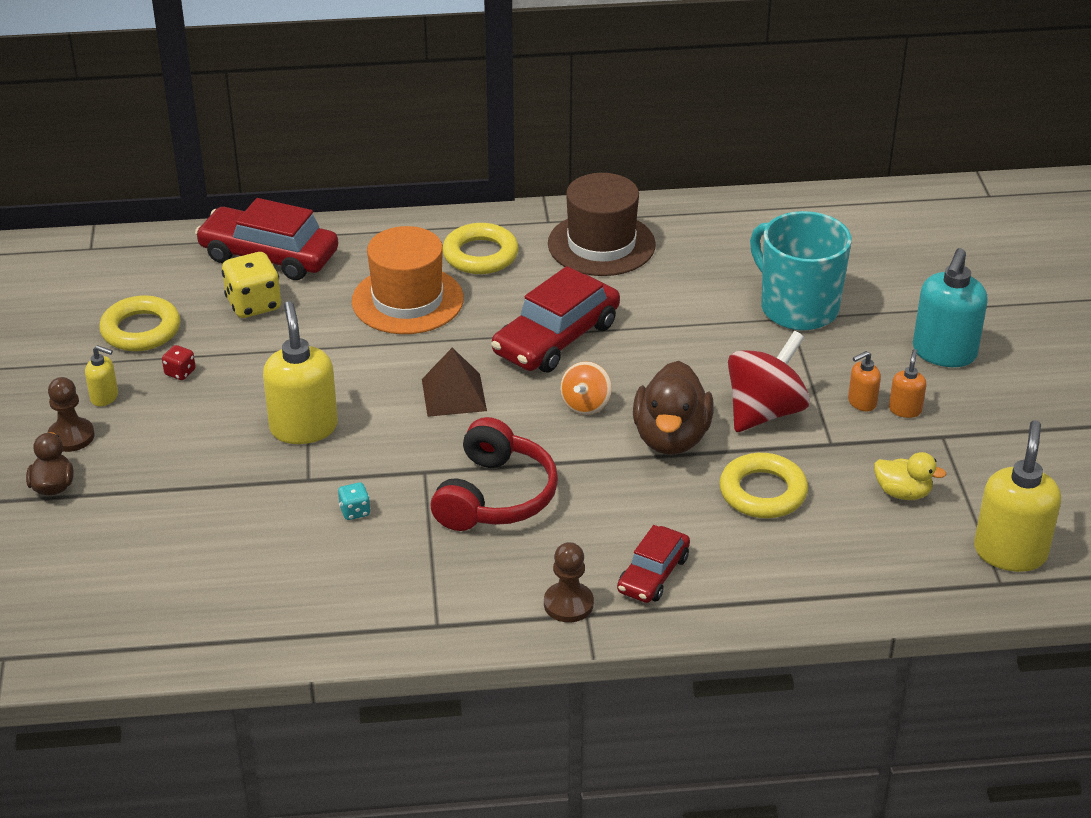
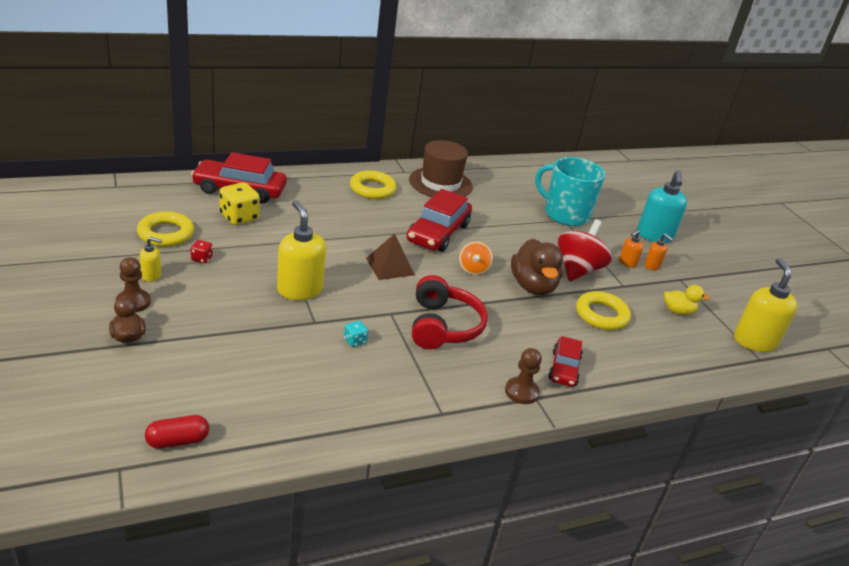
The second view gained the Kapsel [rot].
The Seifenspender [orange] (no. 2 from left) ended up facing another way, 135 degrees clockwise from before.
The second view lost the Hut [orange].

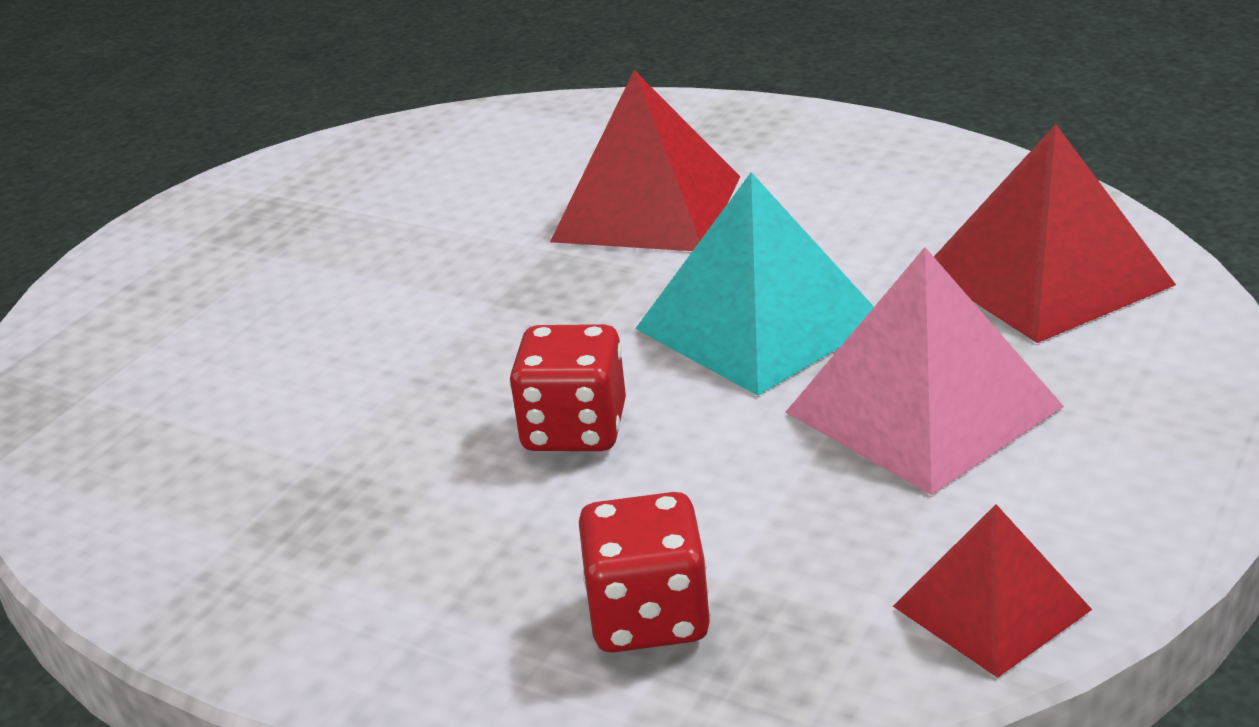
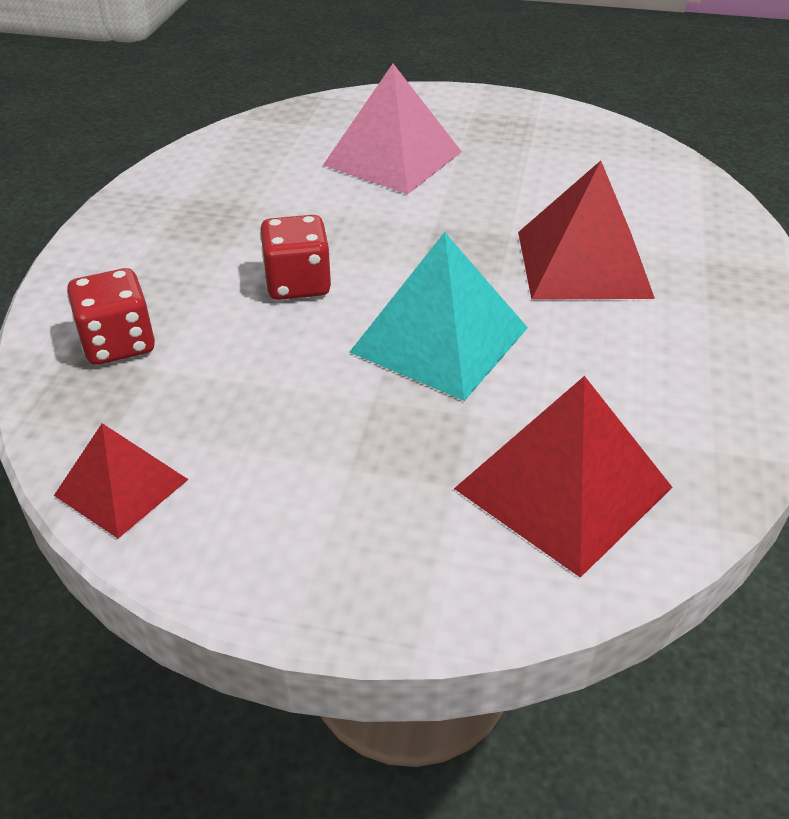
The Pyramide [rosa] ended up elsewhere.

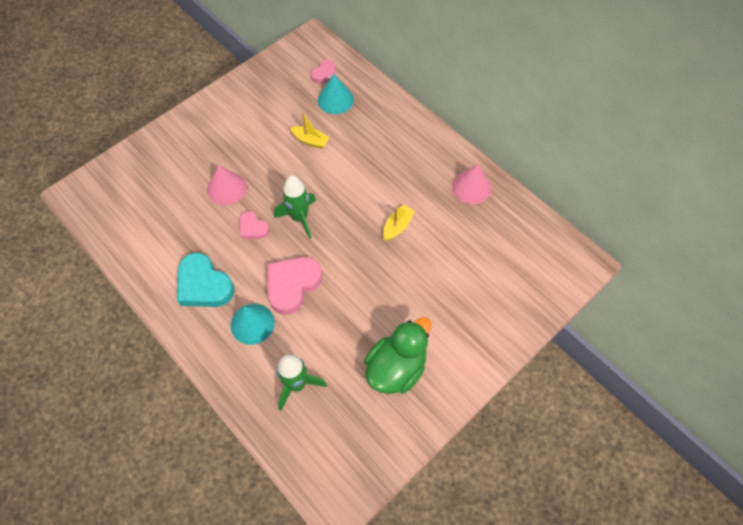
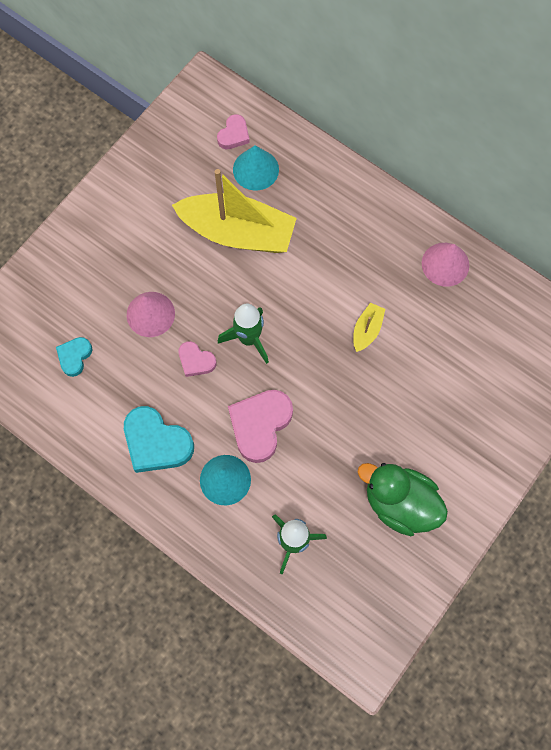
The second view gained the Herz [türkis] (no. 1 from left).
The size of the Boot [gelb] (no. 1 from left) changed by a factor of 2.35.
The Ente [grün] ended up facing another way, 90 degrees counterclockwise from before.

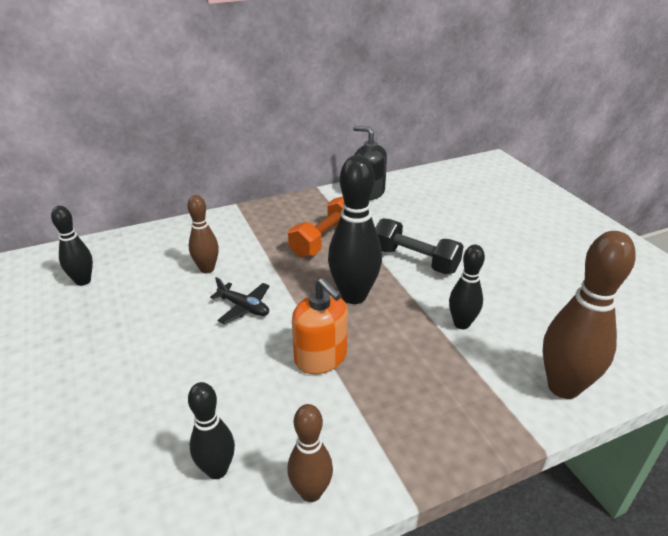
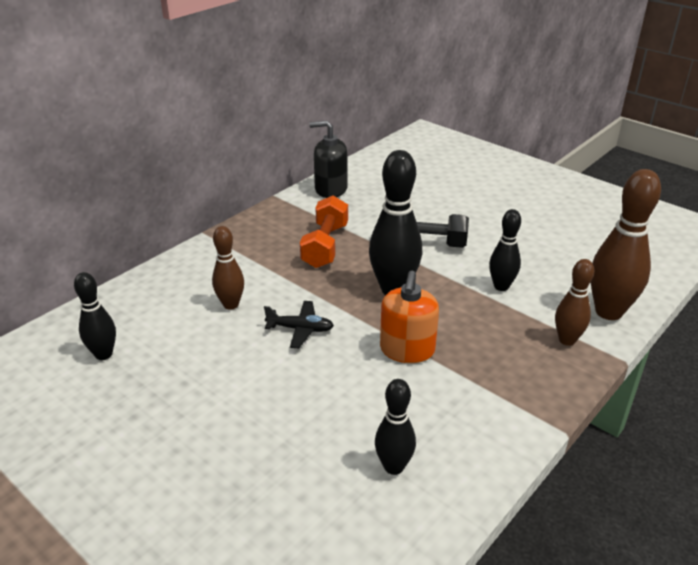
The Seifenspender [orange] ended up facing another way, 75 degrees clockwise from before.
The Bowlingkegel [braun] (no. 2 from left) ended up elsewhere.

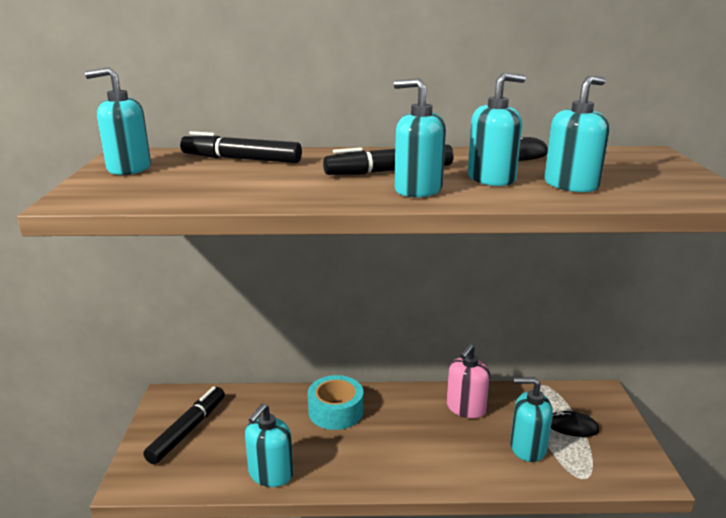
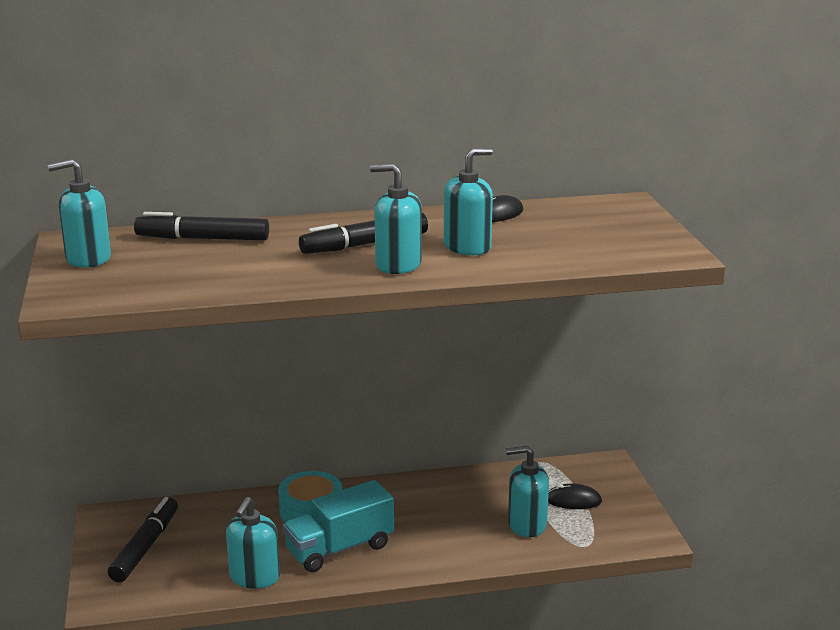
The second view gained the Lastwagen [türkis].
The second view lost the Seifenspender [rosa].
The second view lost the Seifenspender [türkis] (no. 6 from left).

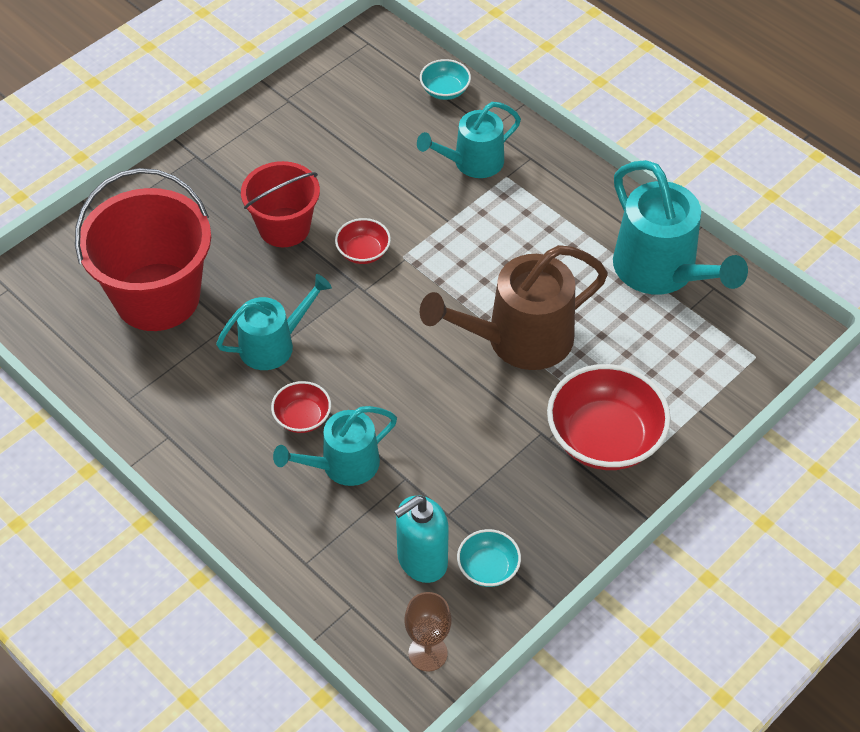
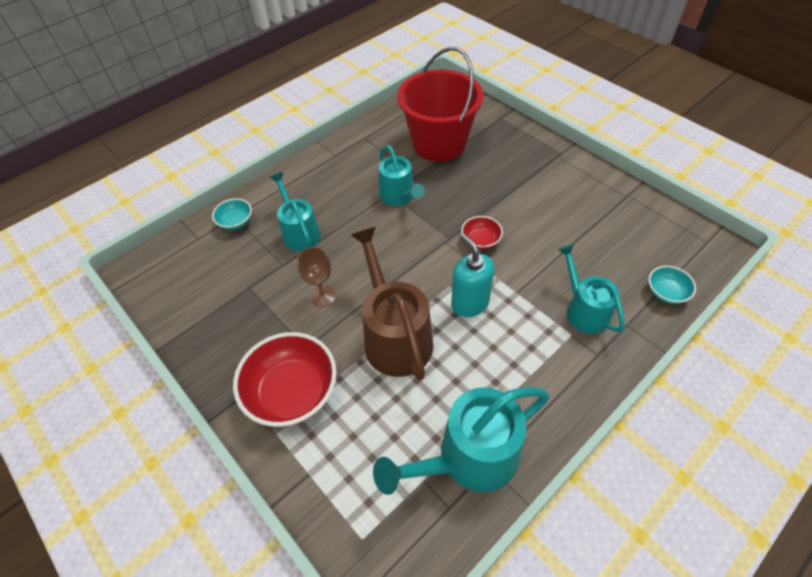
The Schüssel [türkis] (no. 2 from left in the first image) ended up elsewhere.
The Kelch [braun] ended up elsewhere.
The Seifenspender [türkis] ended up elsewhere.
The second view lost the Eimer [rot] (no. 2 from left).
The second view lost the Schüssel [rot] (no. 1 from left).

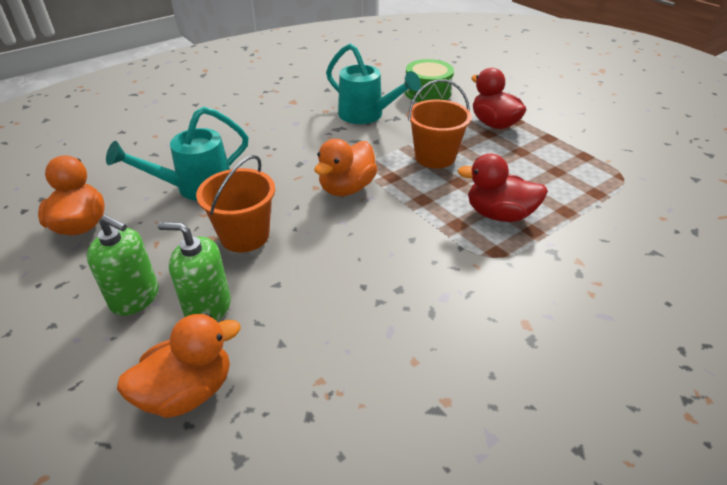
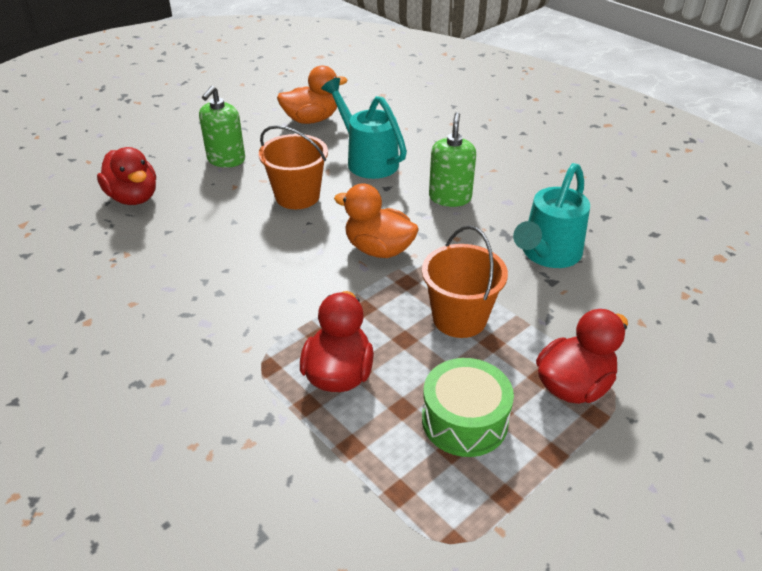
What was the Ente [orange] (no. 2 from left) turned into the Ente [rot] (no. 1 from left).
The Trommel [grün] ended up elsewhere.
The Seifenspender [grün] (no. 2 from left) ended up elsewhere.

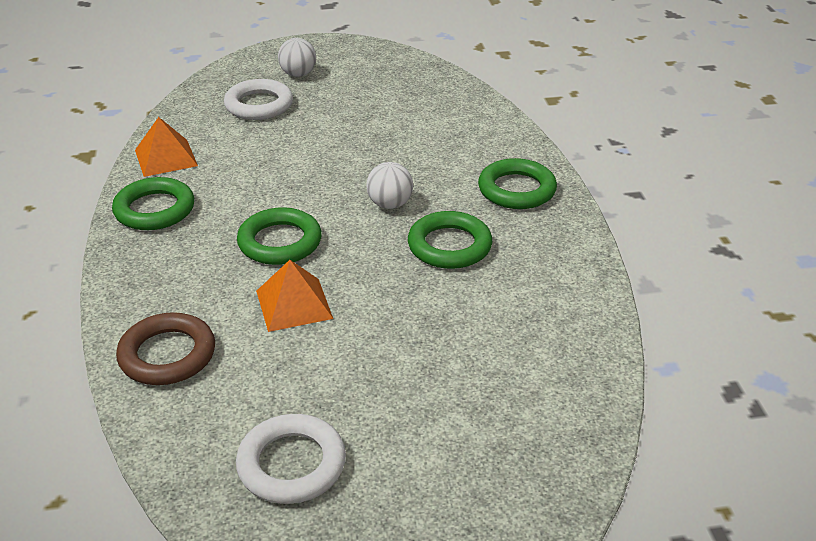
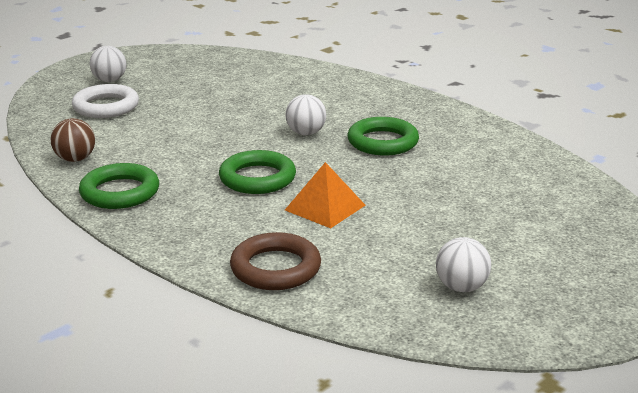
Where the Pyramide [orange] (no. 1 from left) stood, the Ball [braun] came to stand.
Where the Ring [weiß] (no. 2 from left) stood, the Ball [weiß] (no. 3 from left) came to stand.
The second view lost the Ring [grün] (no. 4 from left).

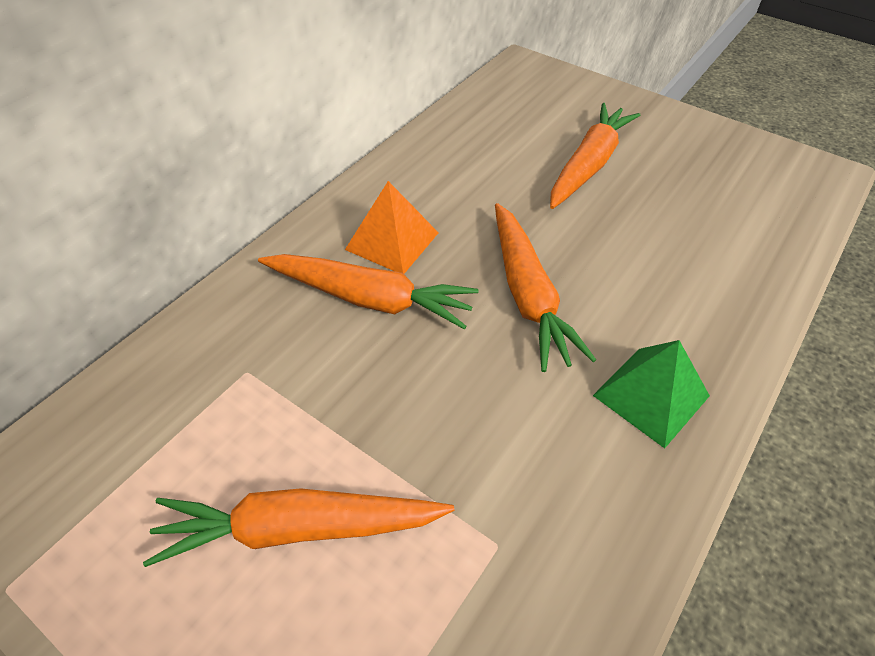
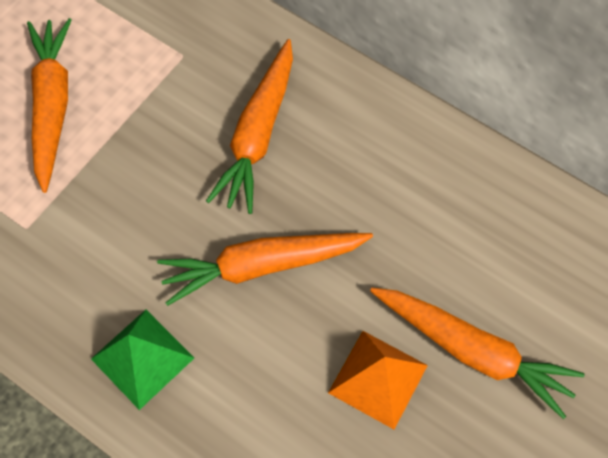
The Pyramide [orange] ended up elsewhere.

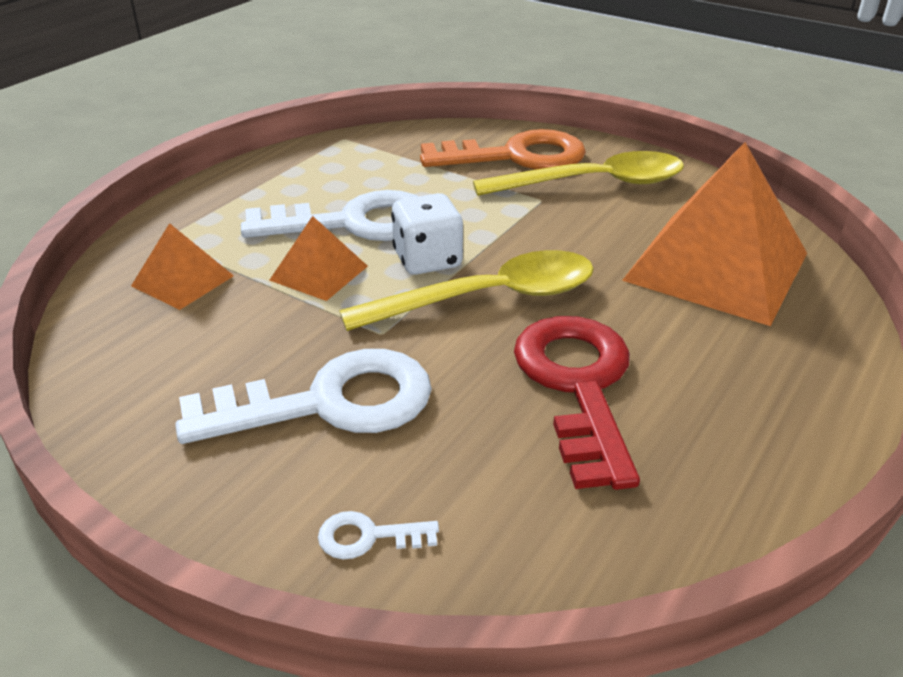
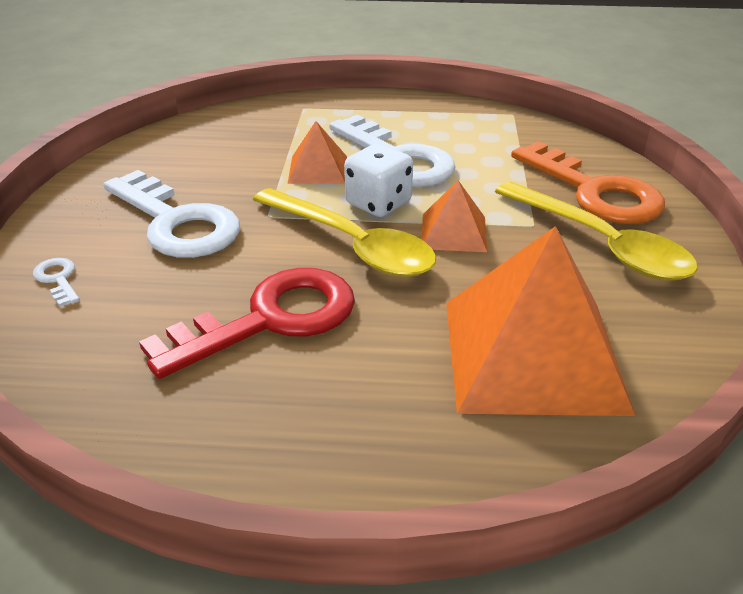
The Pyramide [orange] (no. 1 from left in the first image) ended up elsewhere.

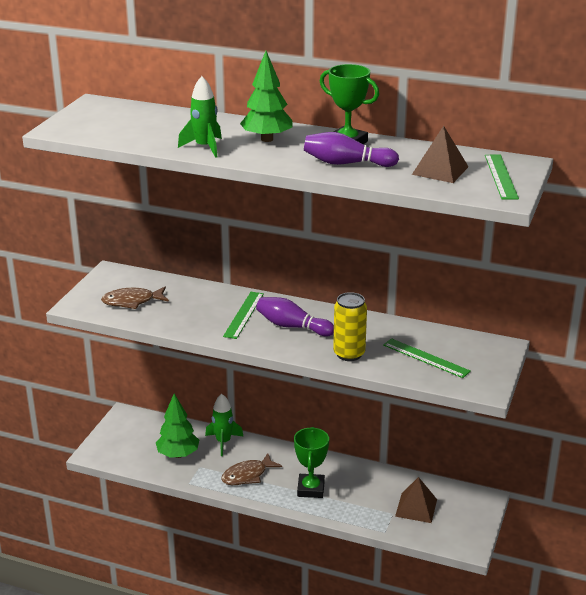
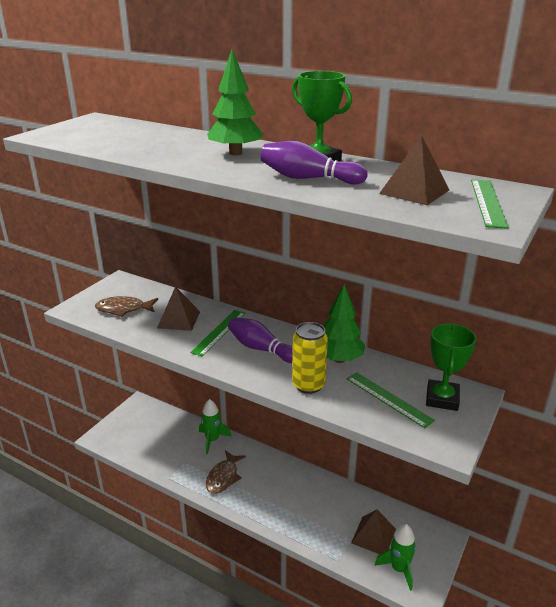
The second view gained the Pyramide [braun] (no. 1 from left).
The Fisch [braun] (no. 2 from left) ended up facing another way, 45 degrees counterclockwise from before.
The Baum [grün] (no. 1 from left in the first image) ended up elsewhere.
The Rakete [grün] (no. 1 from left in the first image) ended up elsewhere.
The Pokal [grün] (no. 1 from left in the first image) ended up elsewhere.

